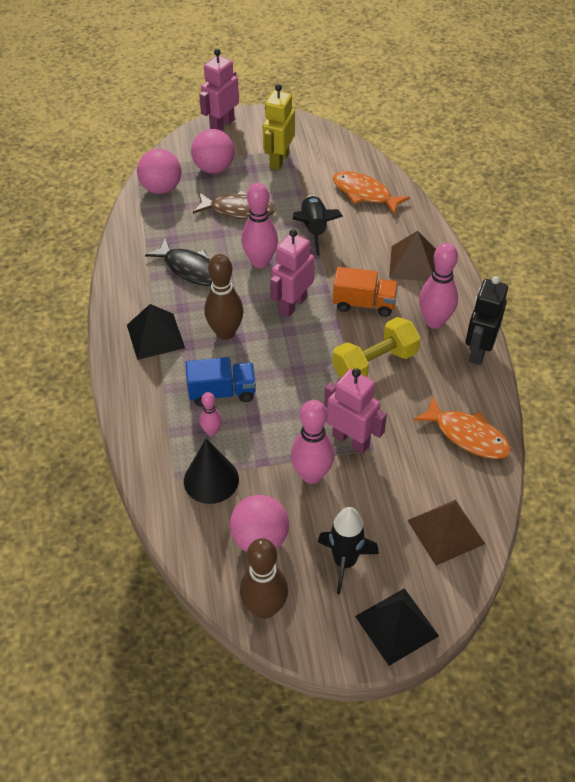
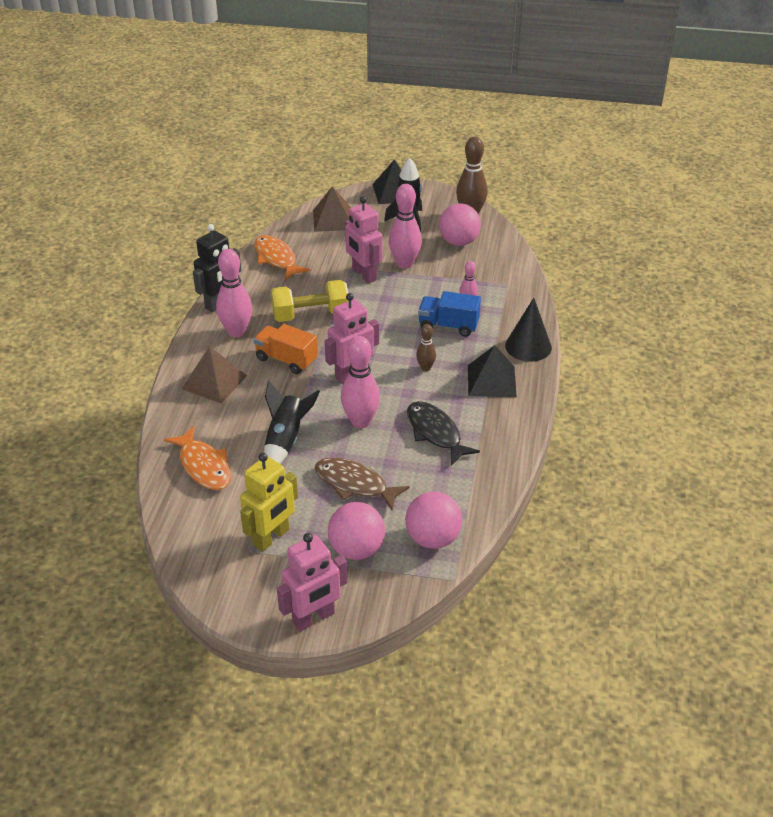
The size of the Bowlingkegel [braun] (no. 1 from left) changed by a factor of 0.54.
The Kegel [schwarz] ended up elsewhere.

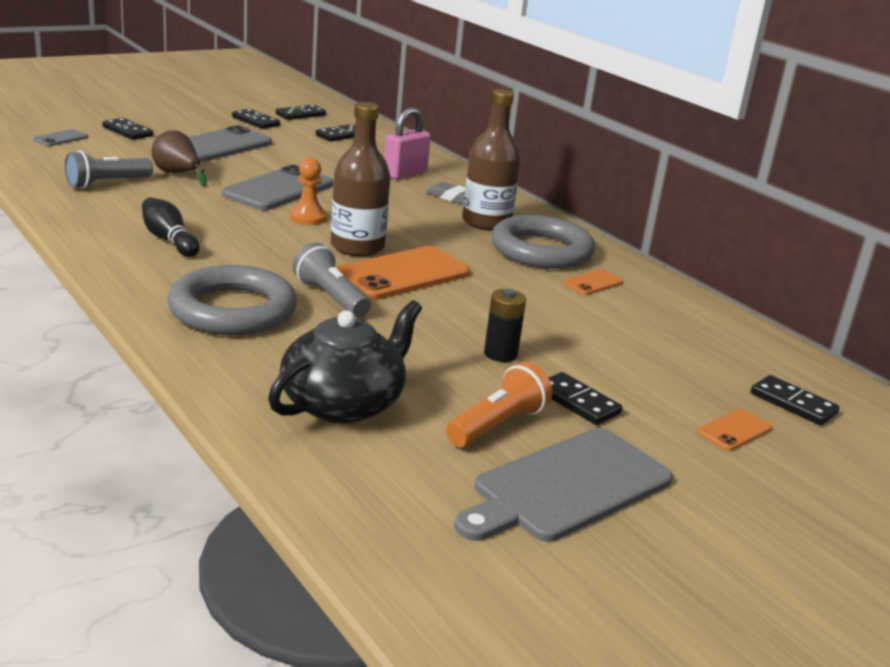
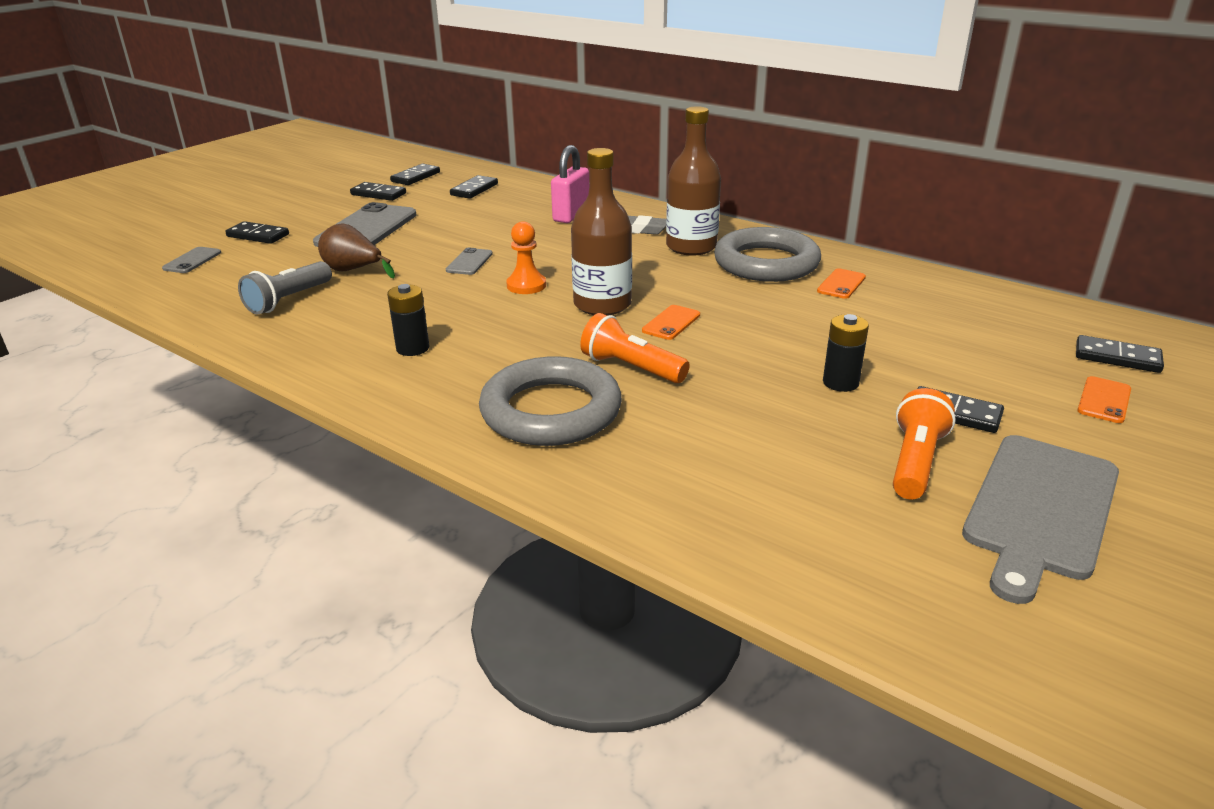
Where the Bowlingkegel [schwarz] stood, the Batterie [schwarz] (no. 1 from left) came to stand.
The size of the Handy [grau] (no. 3 from left) changed by a factor of 0.48.
What was the Taschenlampe [grau] (no. 2 from left) turned into the Taschenlampe [orange] (no. 1 from left).
The size of the Handy [orange] (no. 1 from left) changed by a factor of 0.48.
The second view lost the Teekanne [schwarz].

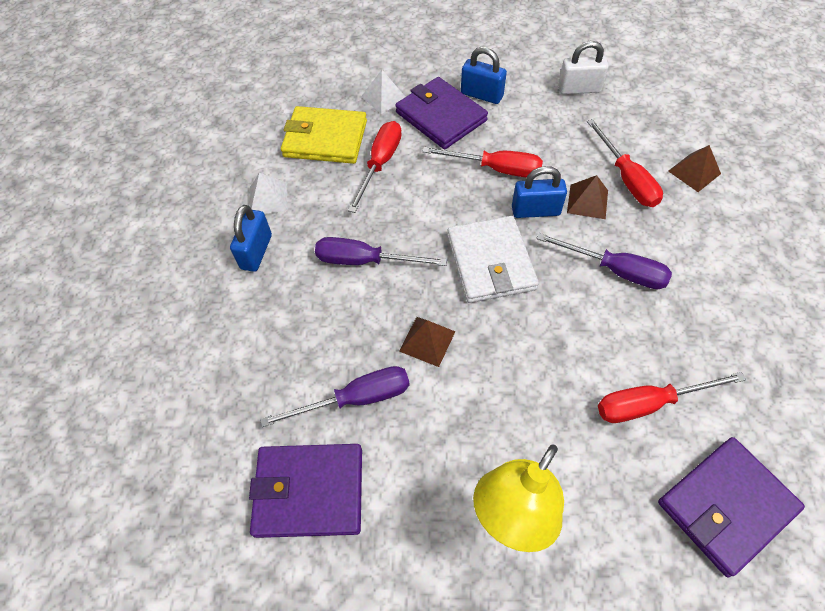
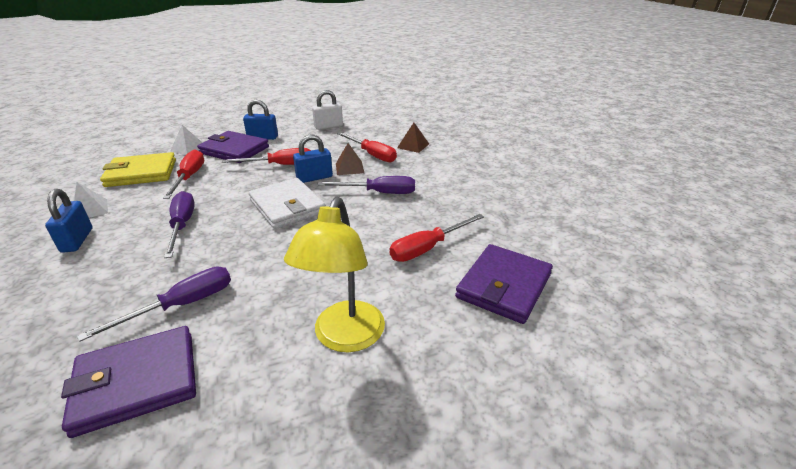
The Schraubenzieher [lila] (no. 2 from left) ended up facing another way, 90 degrees clockwise from before.
The second view lost the Pyramide [braun] (no. 1 from left).

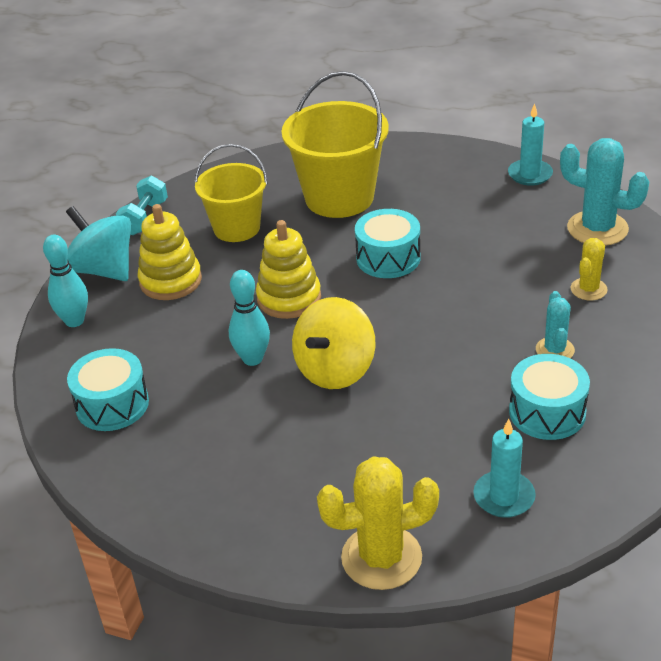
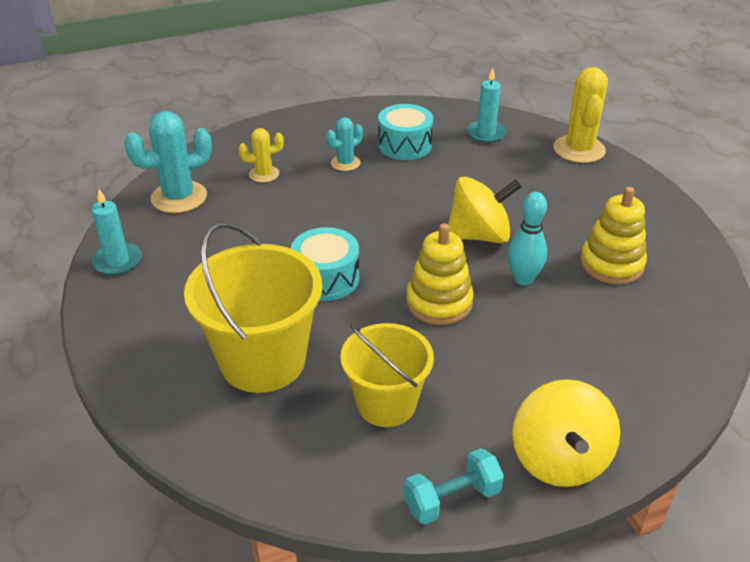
The Kaktus [türkis] (no. 2 from left in the first image) ended up facing another way, 75 degrees clockwise from before.
What was the Kreisel [türkis] turned into the Kreisel [gelb] (no. 2 from left).
The Kaktus [gelb] (no. 1 from left in the first image) ended up facing another way, 60 degrees clockwise from before.
The Stapelspielzeug [gelb] (no. 1 from left in the first image) ended up elsewhere.
The second view lost the Bowlingkegel [türkis] (no. 1 from left).
The second view lost the Trommel [türkis] (no. 1 from left).

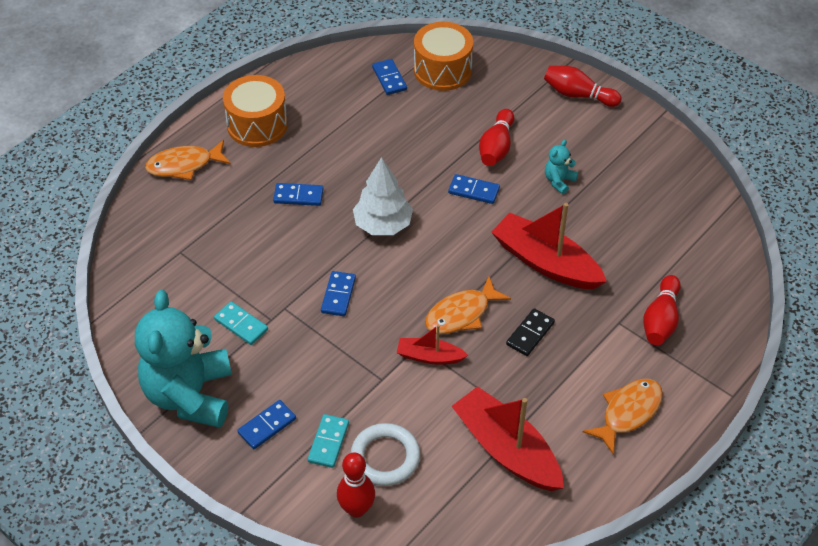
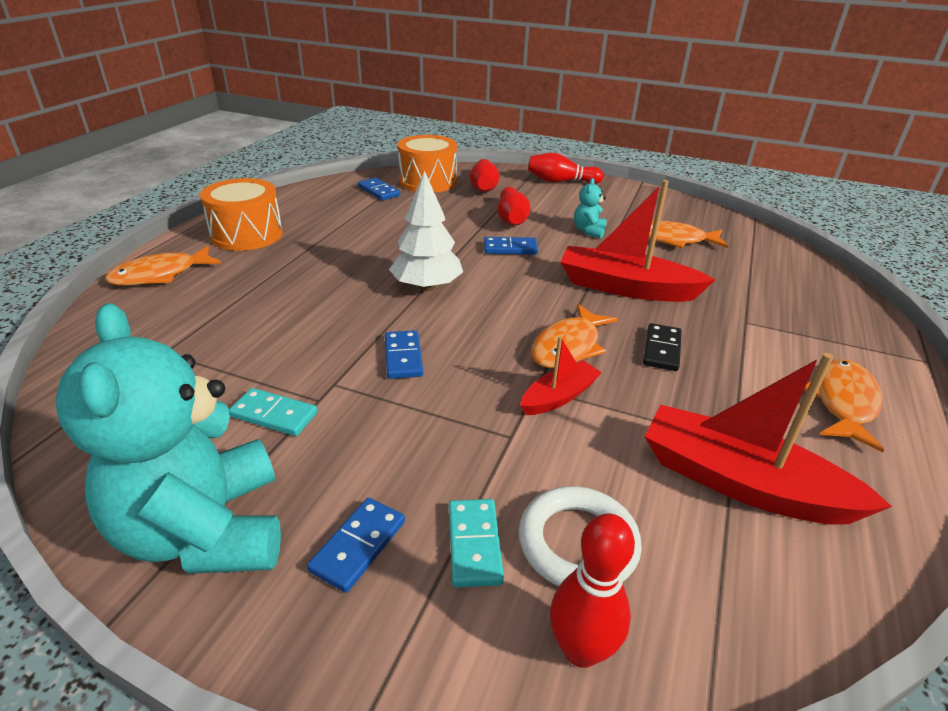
The Bowlingkegel [rot] (no. 4 from left in the first image) ended up elsewhere.
The Boot [rot] (no. 1 from left) ended up facing another way, 150 degrees clockwise from before.
The second view gained the Fisch [orange] (no. 3 from left).
The second view lost the Dominostein [blau] (no. 2 from left).

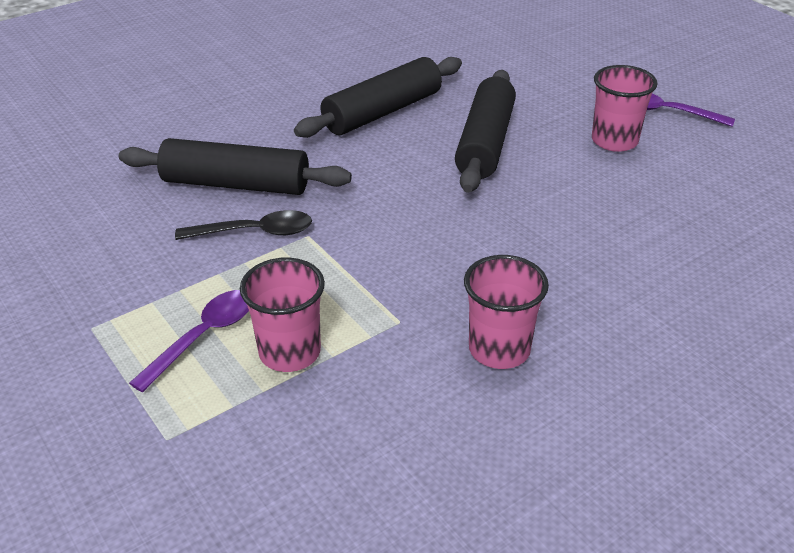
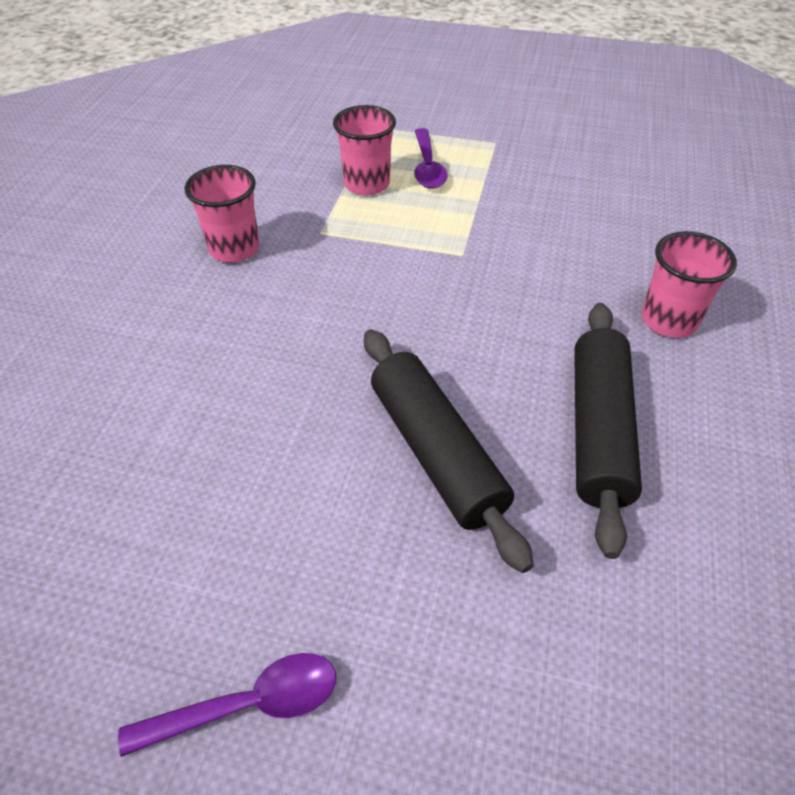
The Becher [rosa] (no. 3 from left) ended up elsewhere.
The second view lost the Nudelholz [schwarz] (no. 1 from left).
The second view lost the Löffel [schwarz].

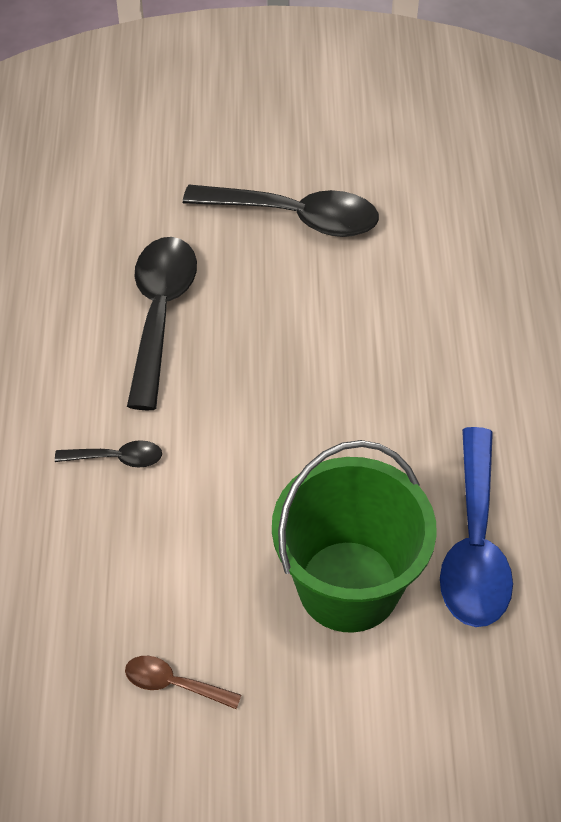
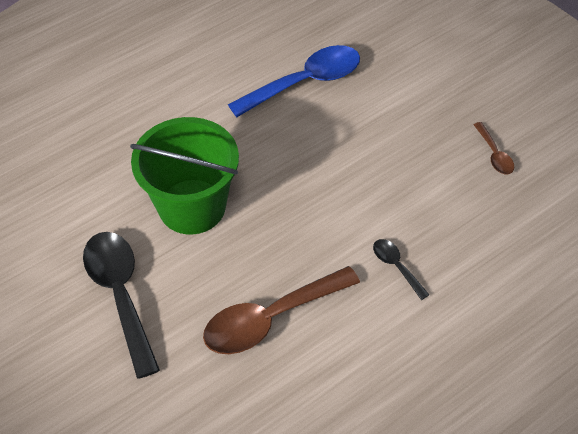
The Eimer [grün] ended up elsewhere.
What was the Löffel [schwarz] (no. 2 from left) turned into the Löffel [braun] (no. 1 from left).

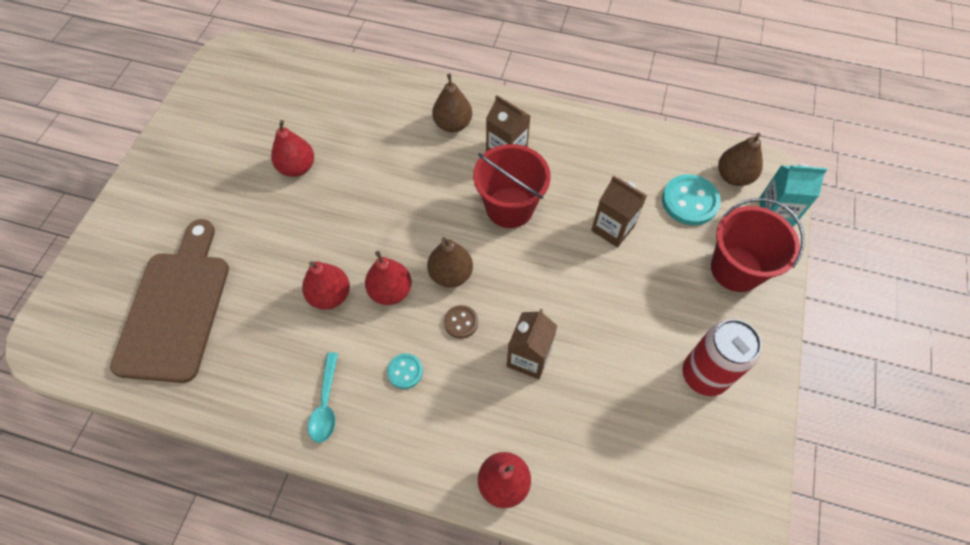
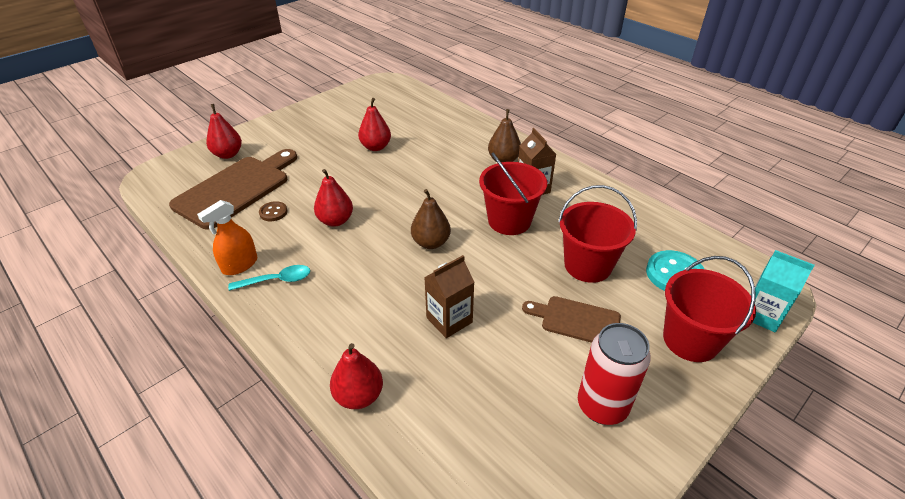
The second view gained the Sprühflasche [orange].
The Birne [rot] (no. 3 from left in the first image) ended up elsewhere.
The Löffel [türkis] ended up facing another way, 135 degrees counterclockwise from before.
The Knopf [braun] ended up elsewhere.
The second view gained the Schneidebrett [braun] (no. 2 from left).
Where the Getränkekarton [braun] (no. 3 from left) stood, the Eimer [rot] (no. 2 from left) came to stand.
The second view lost the Knopf [türkis] (no. 1 from left).
The second view lost the Birne [braun] (no. 3 from left).

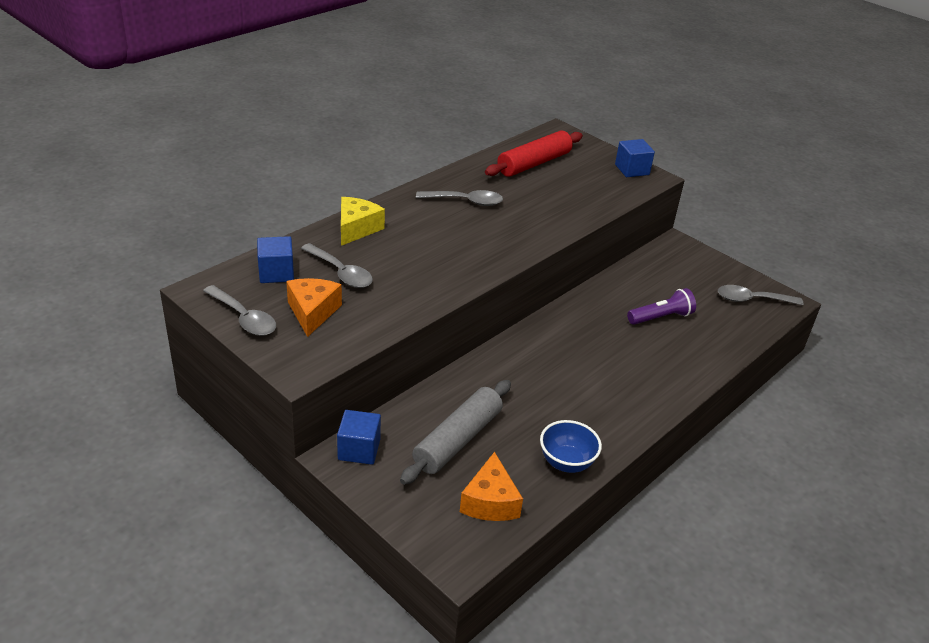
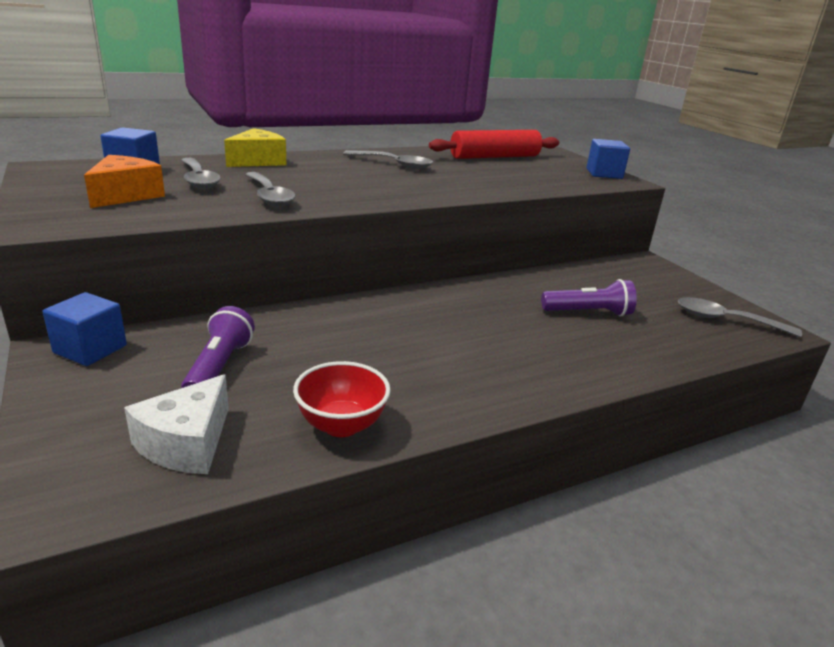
What was the Käse [orange] (no. 2 from left) turned into the Käse [weiß].
Where the Nudelholz [grau] stood, the Taschenlampe [lila] (no. 1 from left) came to stand.
The Löffel [grau] (no. 1 from left in the first image) ended up elsewhere.
What was the Schüssel [blau] turned into the Schüssel [rot].

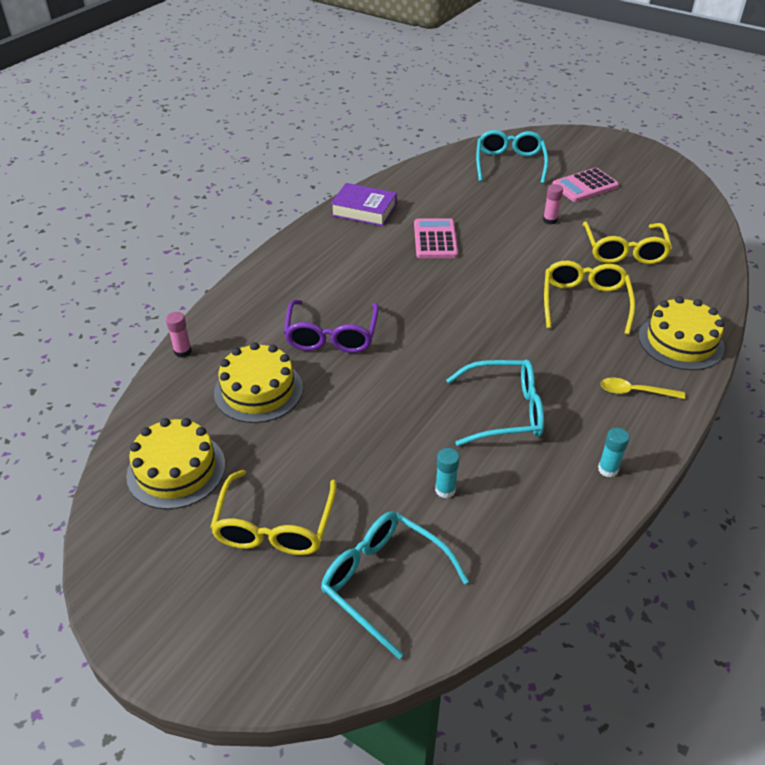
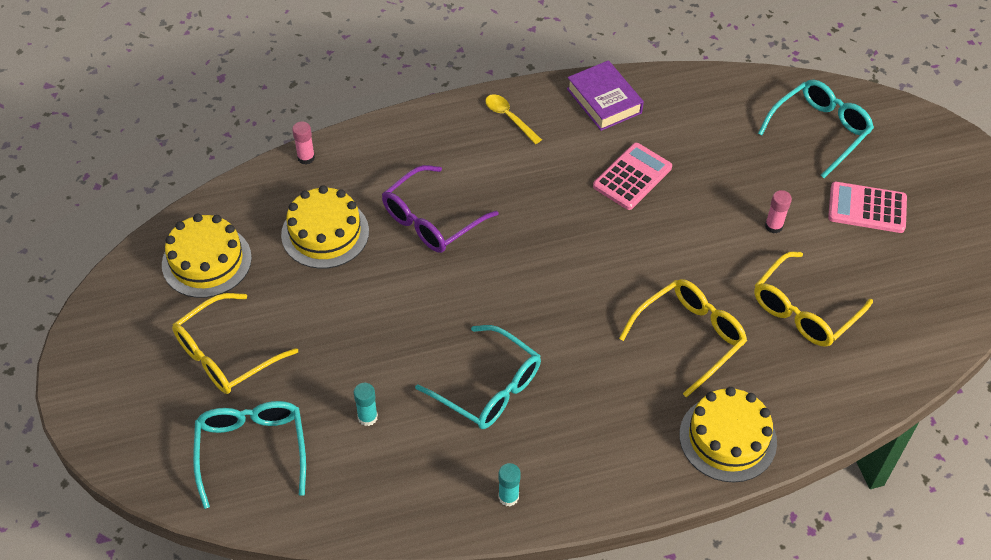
The Löffel [gelb] ended up elsewhere.

